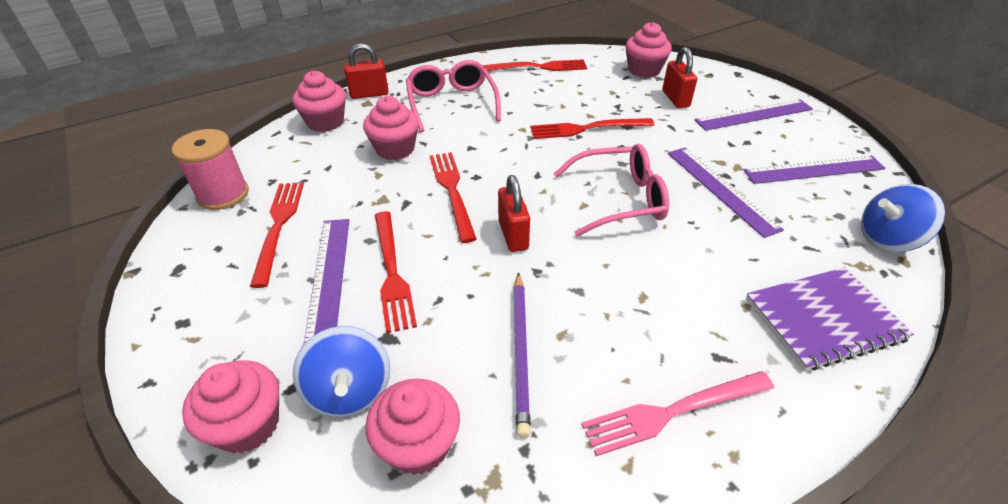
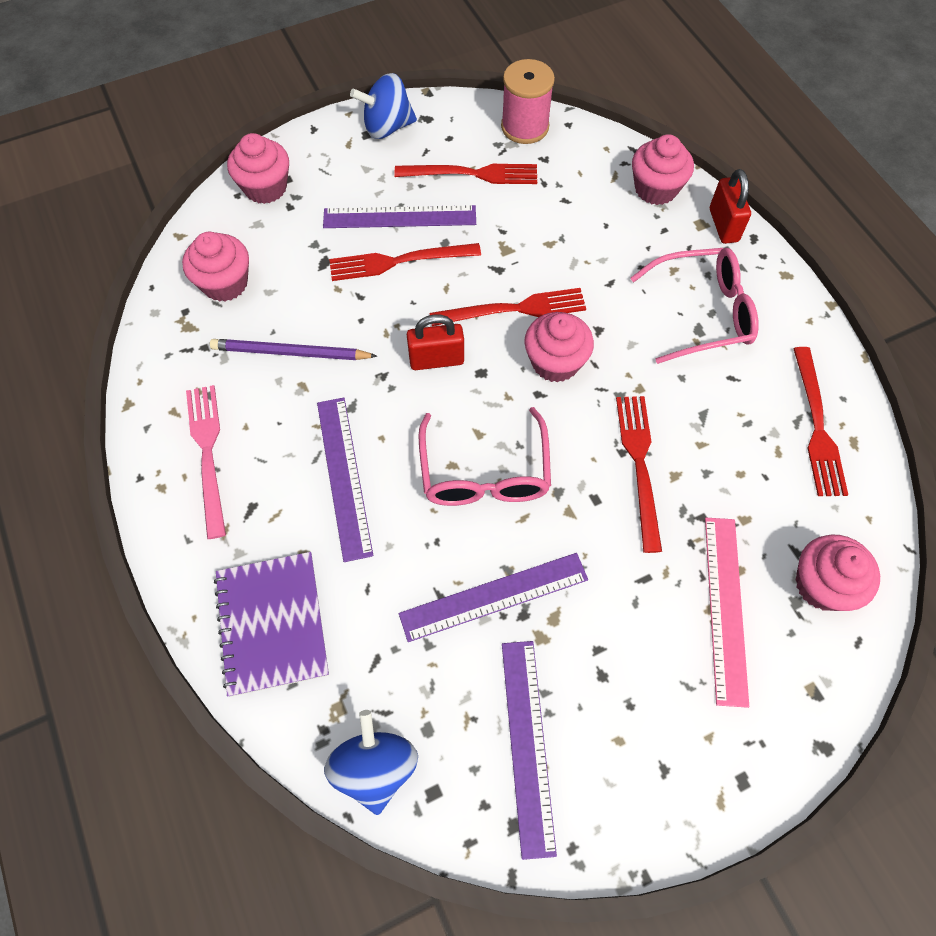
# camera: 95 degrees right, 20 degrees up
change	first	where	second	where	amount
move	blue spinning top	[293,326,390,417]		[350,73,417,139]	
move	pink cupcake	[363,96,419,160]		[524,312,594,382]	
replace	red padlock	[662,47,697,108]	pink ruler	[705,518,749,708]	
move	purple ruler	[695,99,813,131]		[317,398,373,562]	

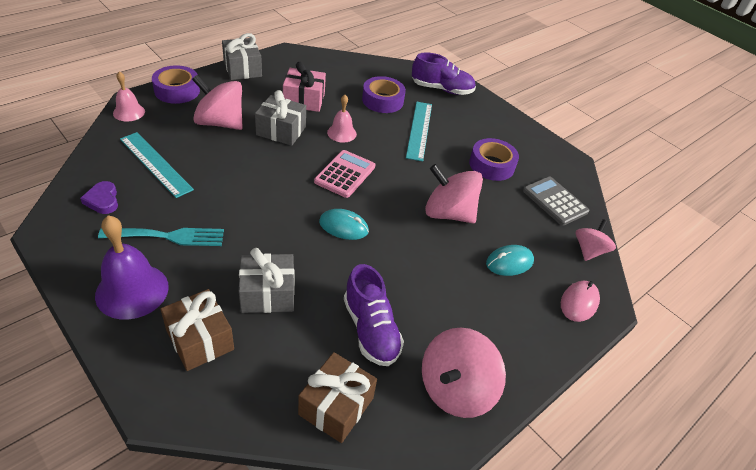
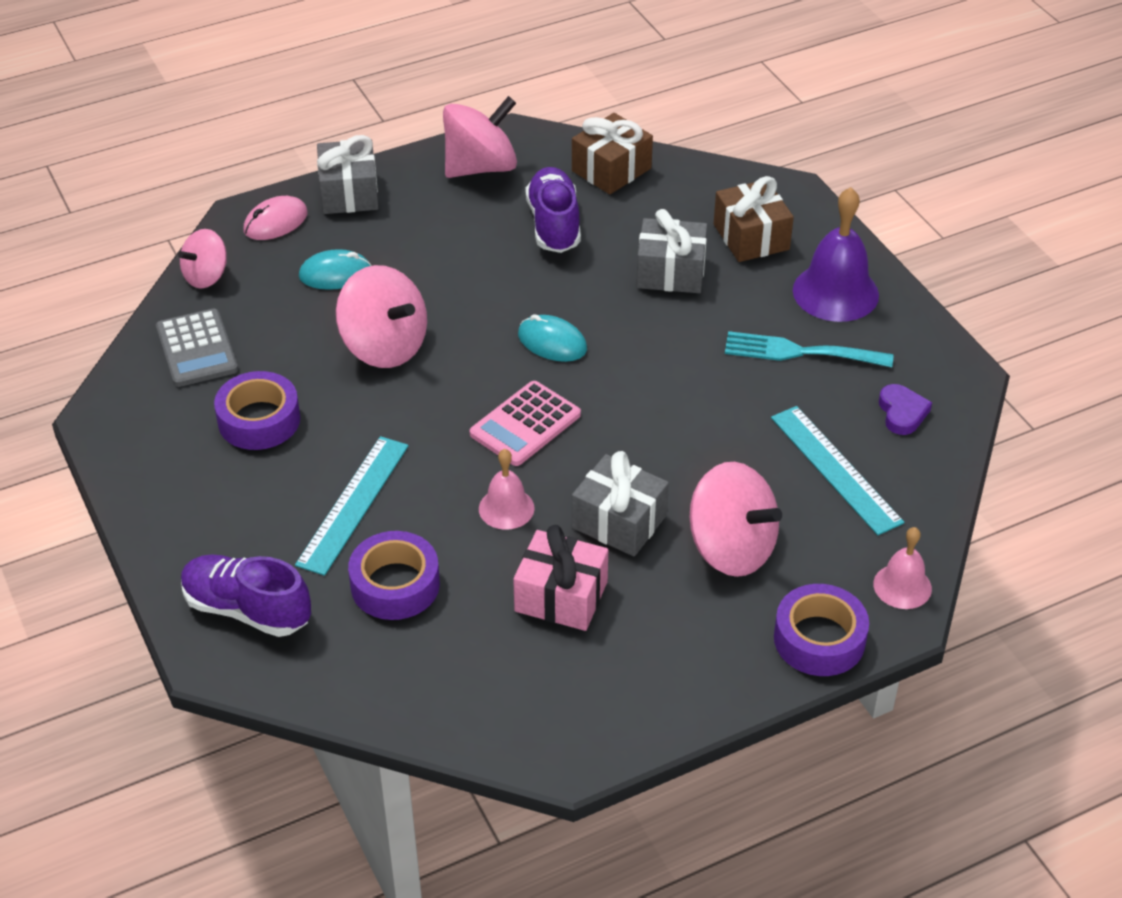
# camera: 160 degrees left, 0 degrees up
change	first	where	second	where	amount
move	grey gift	[222,33,262,80]		[317,135,379,214]	

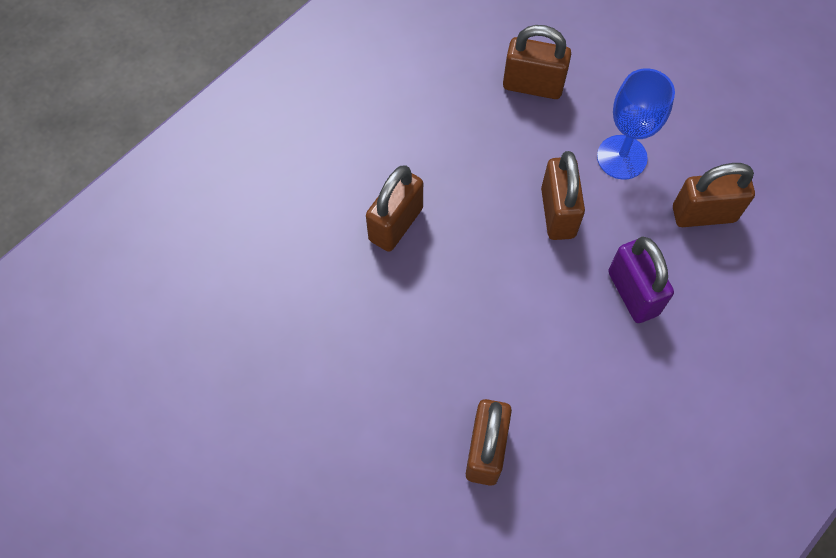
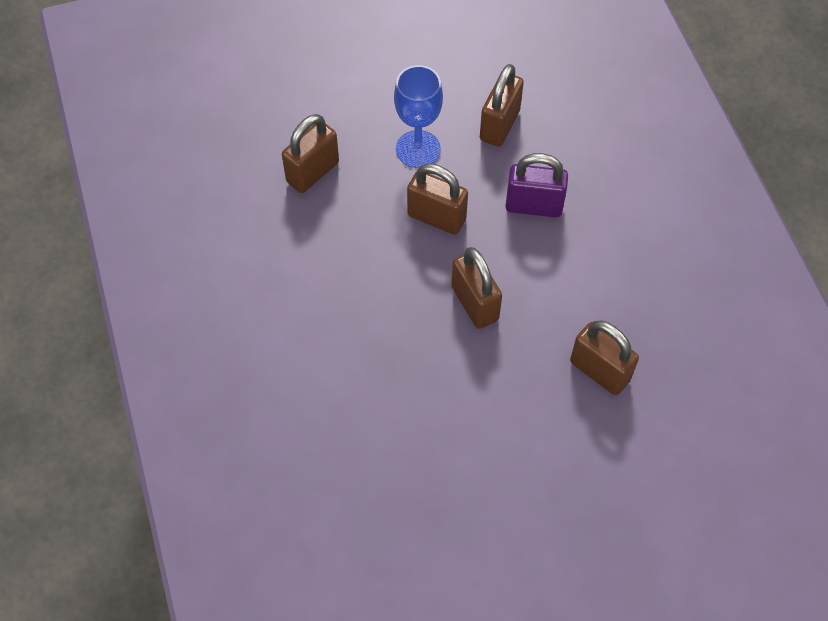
# camera: 60 degrees left, 5 degrees down
change	first	where	second	where	amount
move	brown padlock	[366,166,423,252]		[451,247,502,329]	

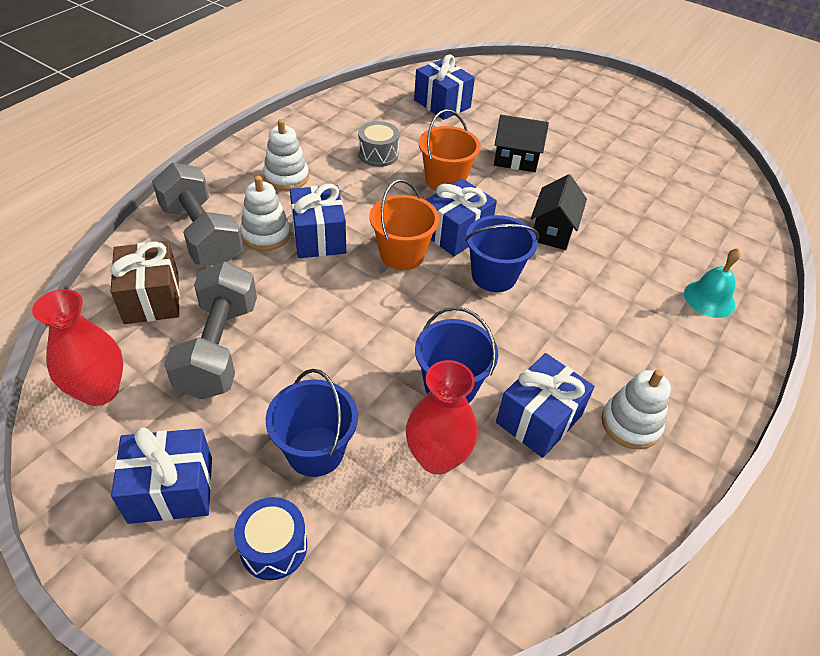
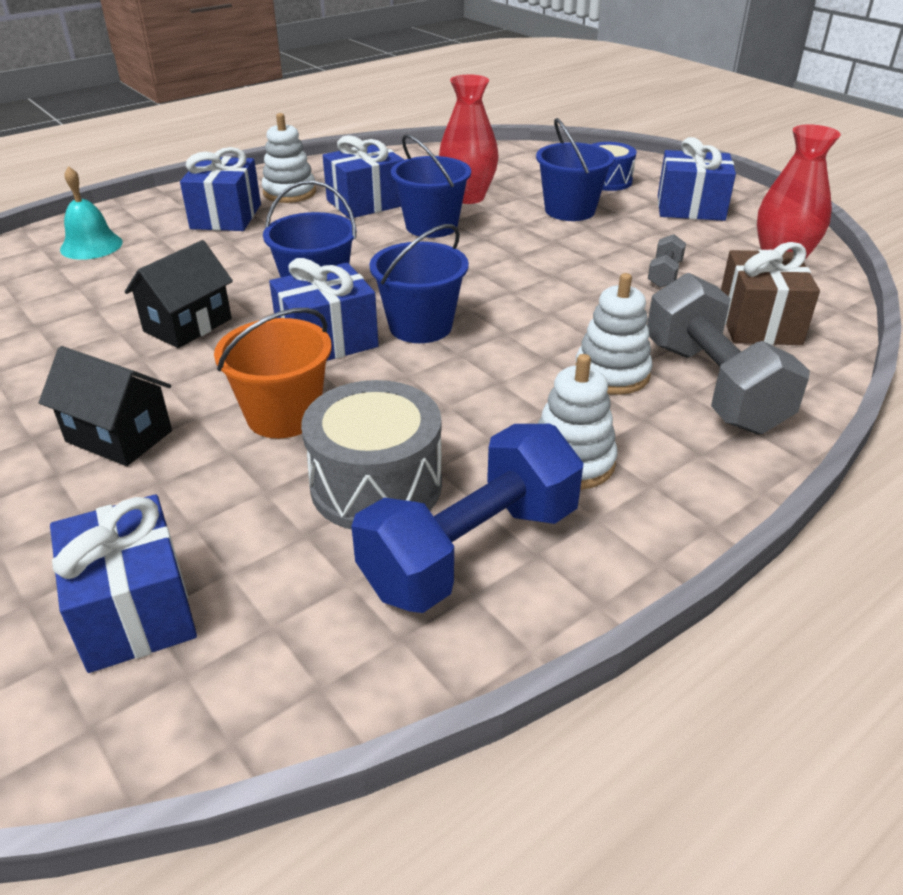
# camera: 160 degrees left, 10 degrees down
change	first	where	second	where	amount
resize	grey dumbbell	[164,262,257,400]		[648,234,686,288]	x0.44
move	blue gift	[290,184,346,258]		[180,147,261,231]	
resize	grey drum	[358,121,399,167]		[301,380,442,530]	x1.55
recolor	orange bucket	[370,179,440,270]	blue bucket	[370,224,469,343]	
insert			blue dumbbell	[351,424,584,613]	

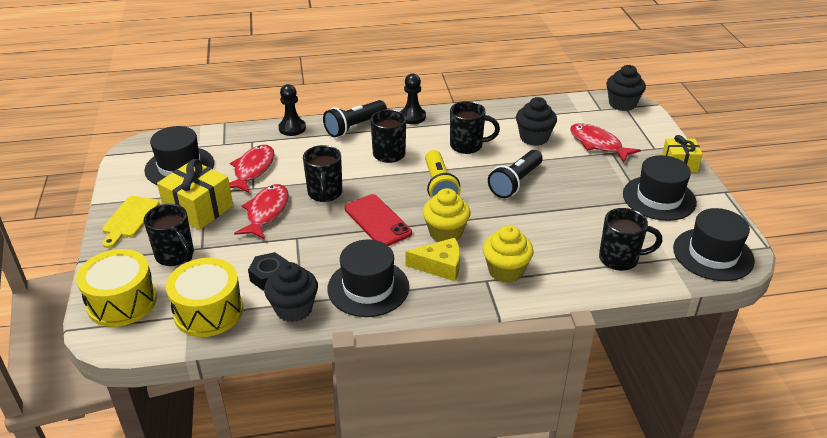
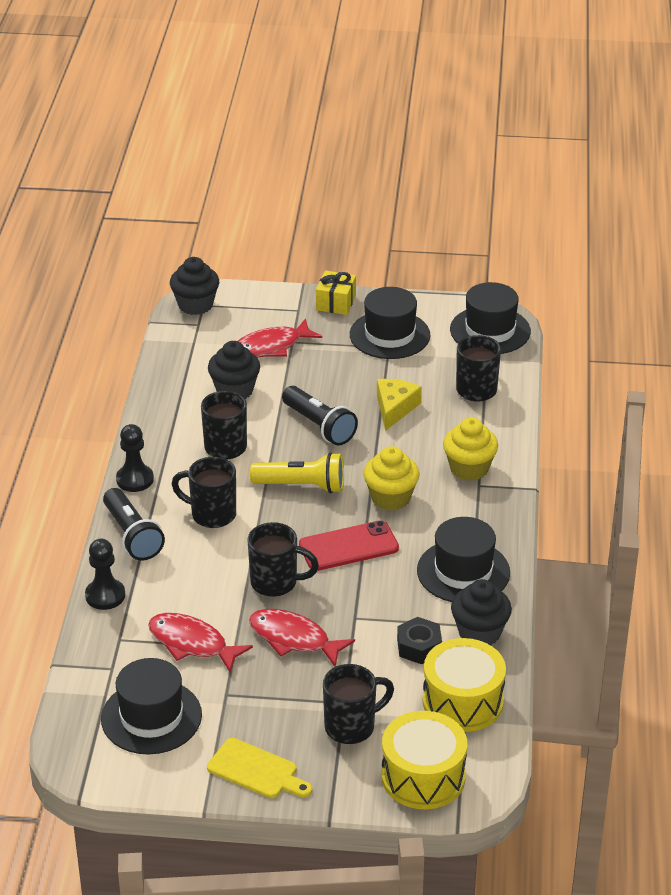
# camera: 75 degrees left, 0 degrees up
change	first	where	second	where	amount
delete	yellow gift	[157,159,233,230]			
move	yellow cheese	[405,238,460,281]		[377,379,422,431]	

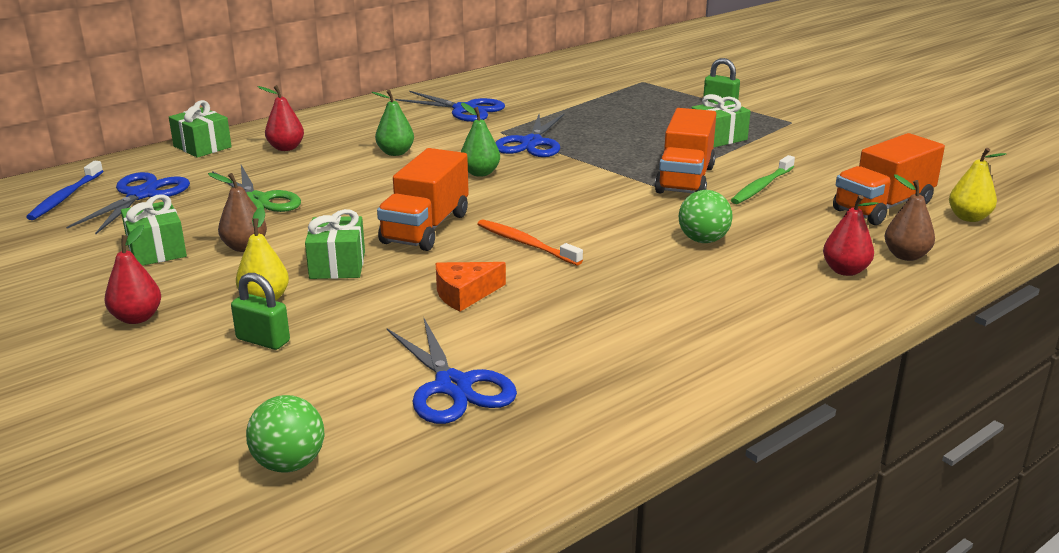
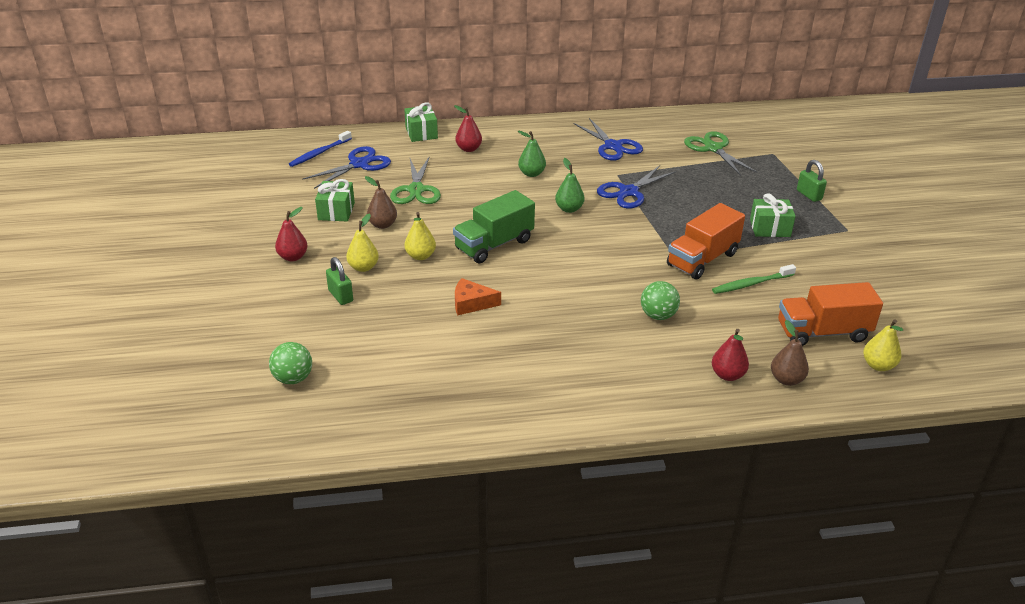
# camera: 30 degrees right, 10 degrees up
change	first	where	second	where	amount
replace	green gift	[305,209,365,279]	yellow pear	[404,212,436,260]	
recolor	orange truck	[377,148,469,251]	green truck	[453,190,535,263]	
delete	blue scissors	[387,318,517,424]			
delete	orange toothbrush	[478,219,583,266]			
insert			green scissors	[684,131,757,176]	

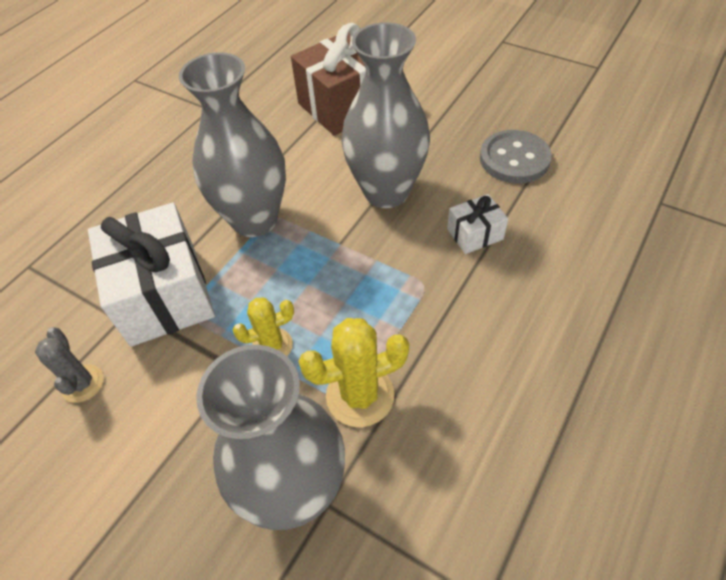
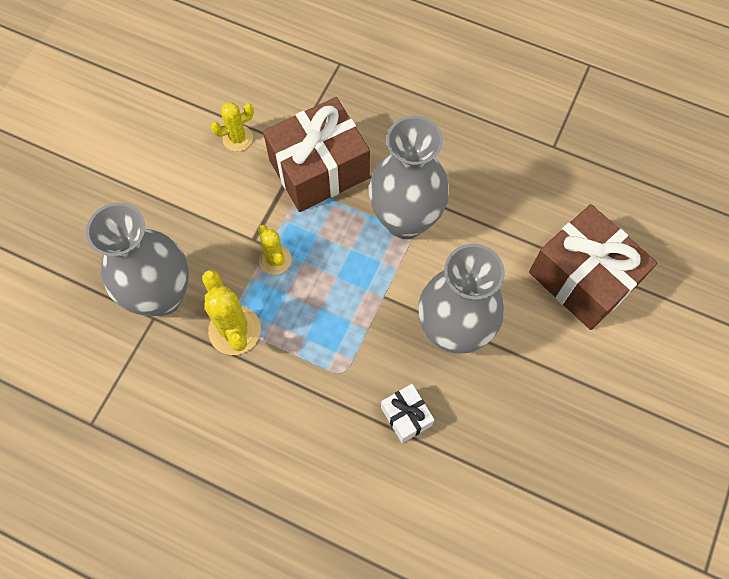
# camera: 80 degrees right, 15 degrees up
change	first	where	second	where	amount
recolor	grey cactus	[35,327,104,403]	yellow cactus	[211,102,254,152]	
recolor	white gift	[88,203,215,347]	brown gift	[263,97,370,212]	
delete	grey button	[480,130,552,183]			

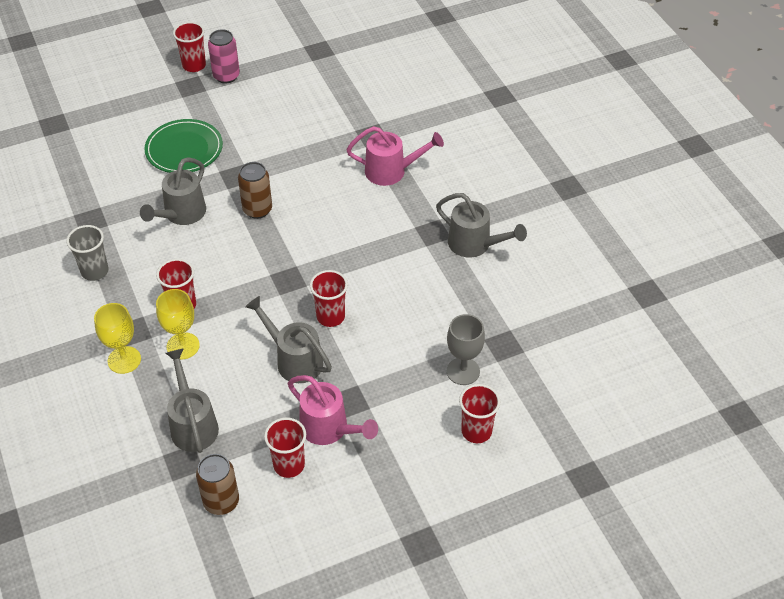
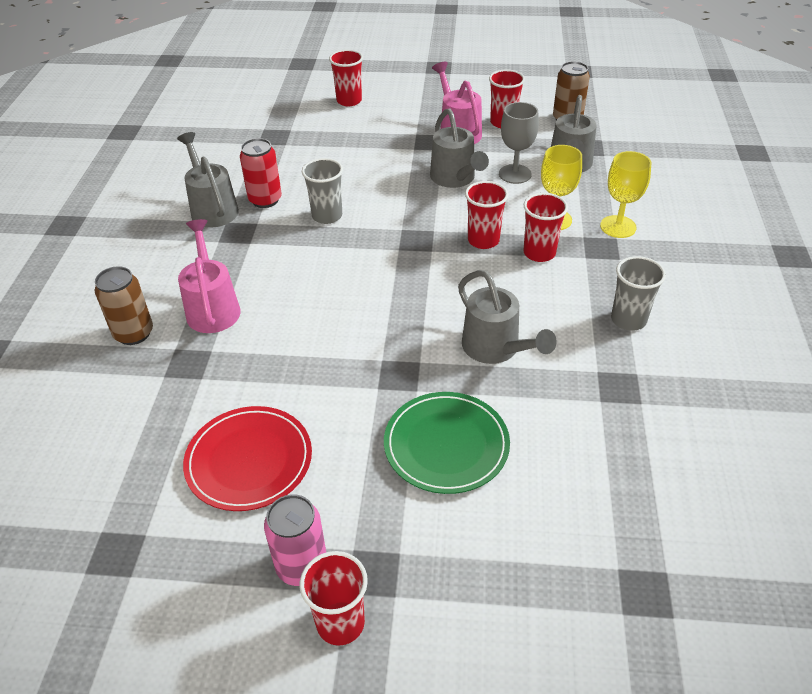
# camera: 150 degrees left, 5 degrees down
change	first	where	second	where	amount
rotate	grey watering can	[140,157,206,225]		[458,270,557,364]	90 degrees clockwise
move	brown can	[238,162,272,219]		[95,266,153,345]	
move	red cup	[310,270,348,327]		[465,181,508,249]	
rotate	pink watering can	[346,126,444,186]		[178,219,241,333]	45 degrees clockwise
move	grey goblet	[447,314,485,385]		[499,102,539,184]	
insert			red plate	[183,406,312,511]	
insert			red can	[240,138,282,208]	
insert			grey cup	[302,158,343,224]	

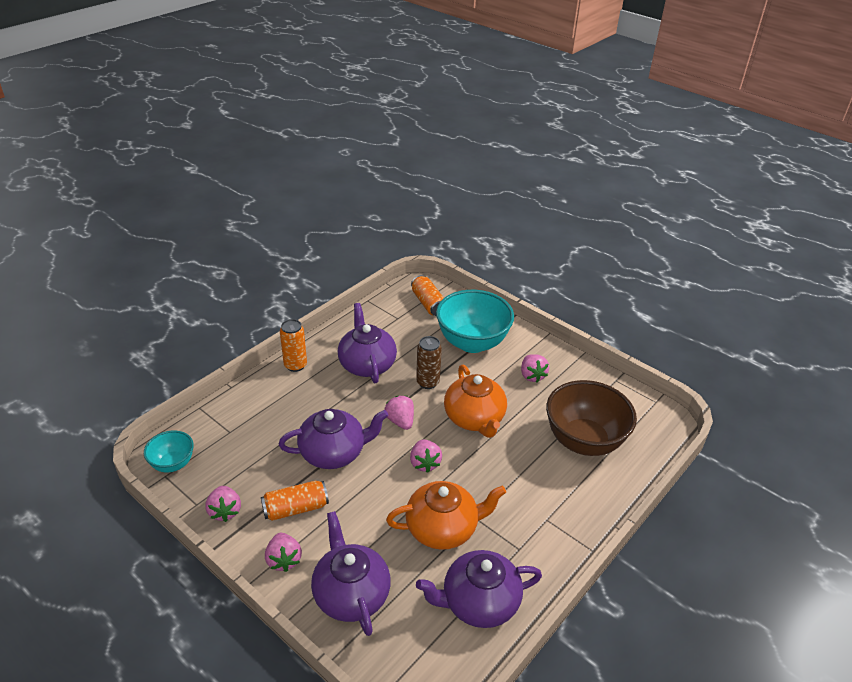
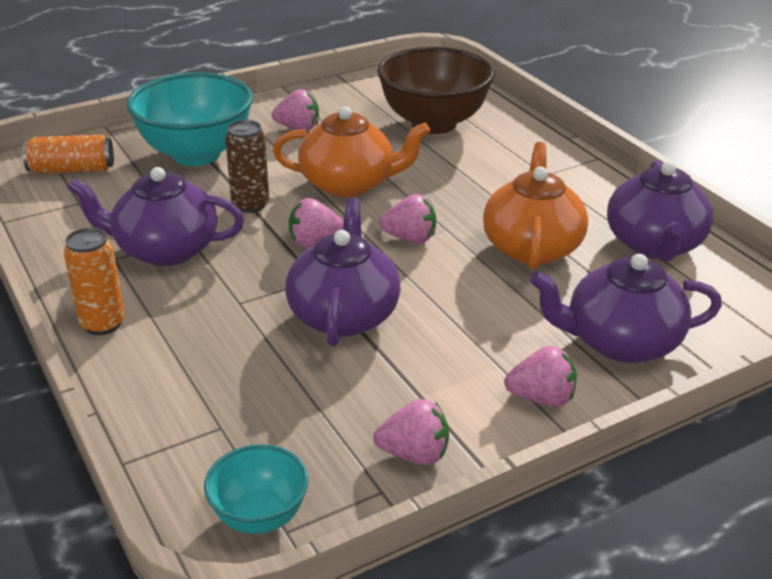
# camera: 70 degrees left, 5 degrees down
change	first	where	second	where	amount
delete	orange can	[261,481,329,521]			

